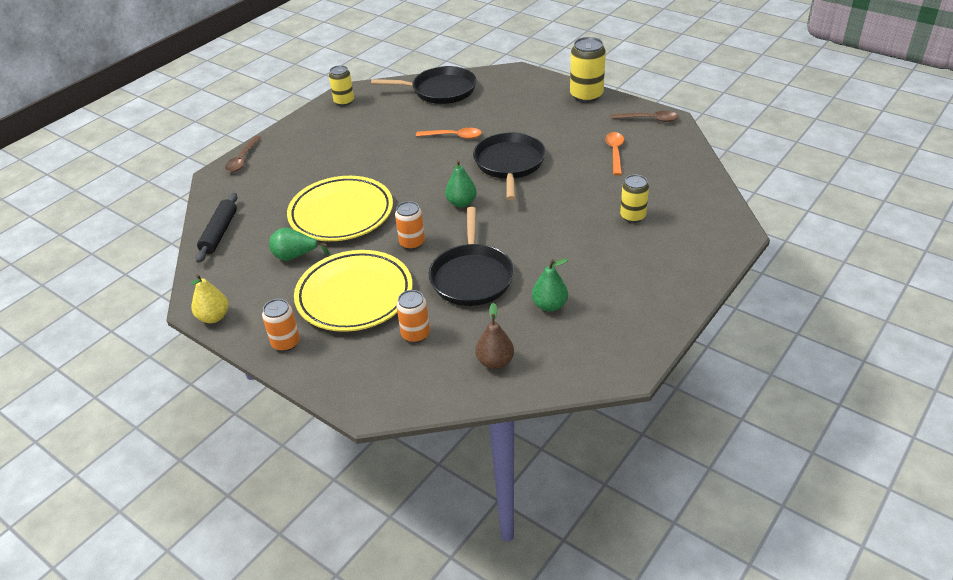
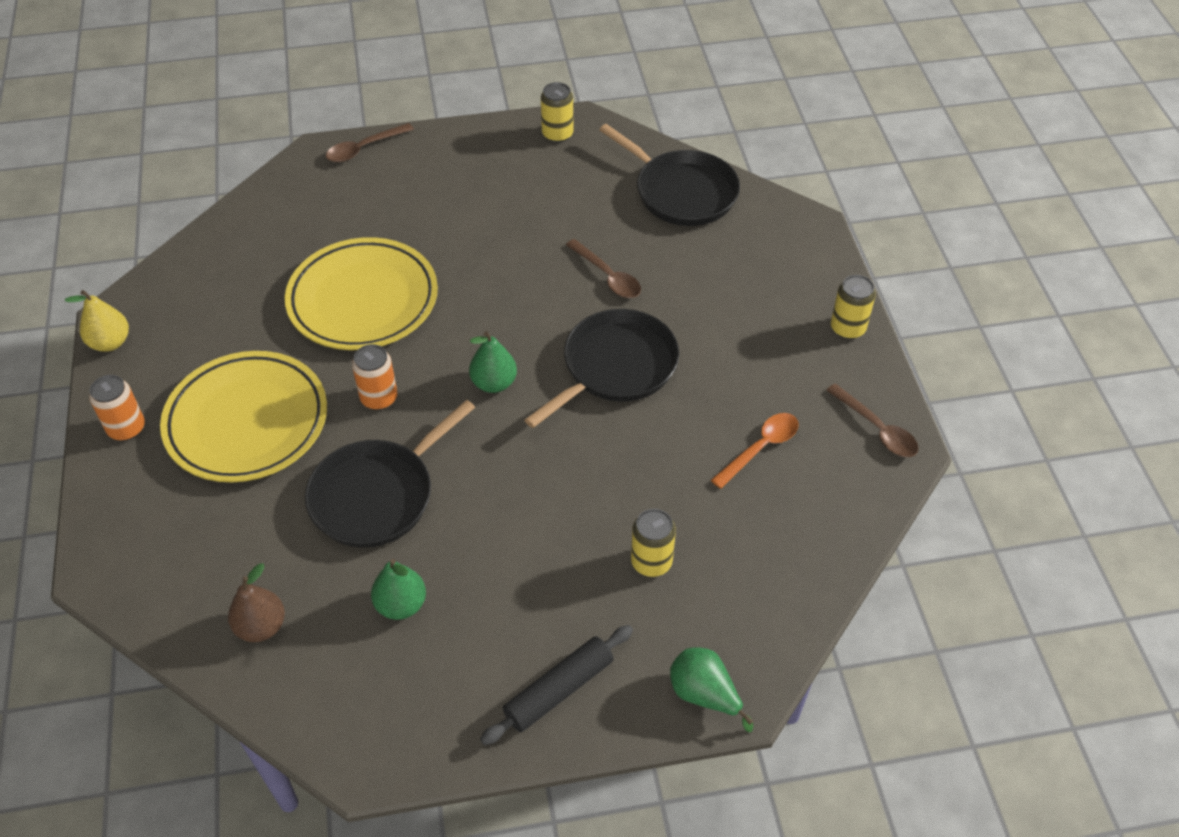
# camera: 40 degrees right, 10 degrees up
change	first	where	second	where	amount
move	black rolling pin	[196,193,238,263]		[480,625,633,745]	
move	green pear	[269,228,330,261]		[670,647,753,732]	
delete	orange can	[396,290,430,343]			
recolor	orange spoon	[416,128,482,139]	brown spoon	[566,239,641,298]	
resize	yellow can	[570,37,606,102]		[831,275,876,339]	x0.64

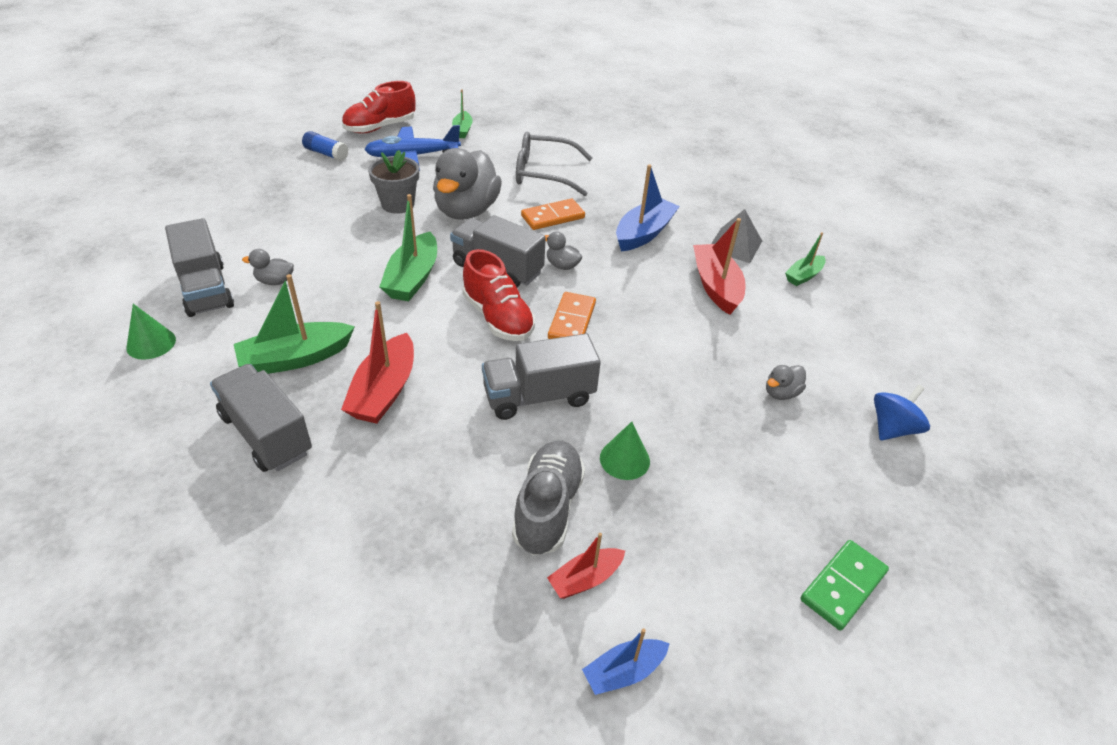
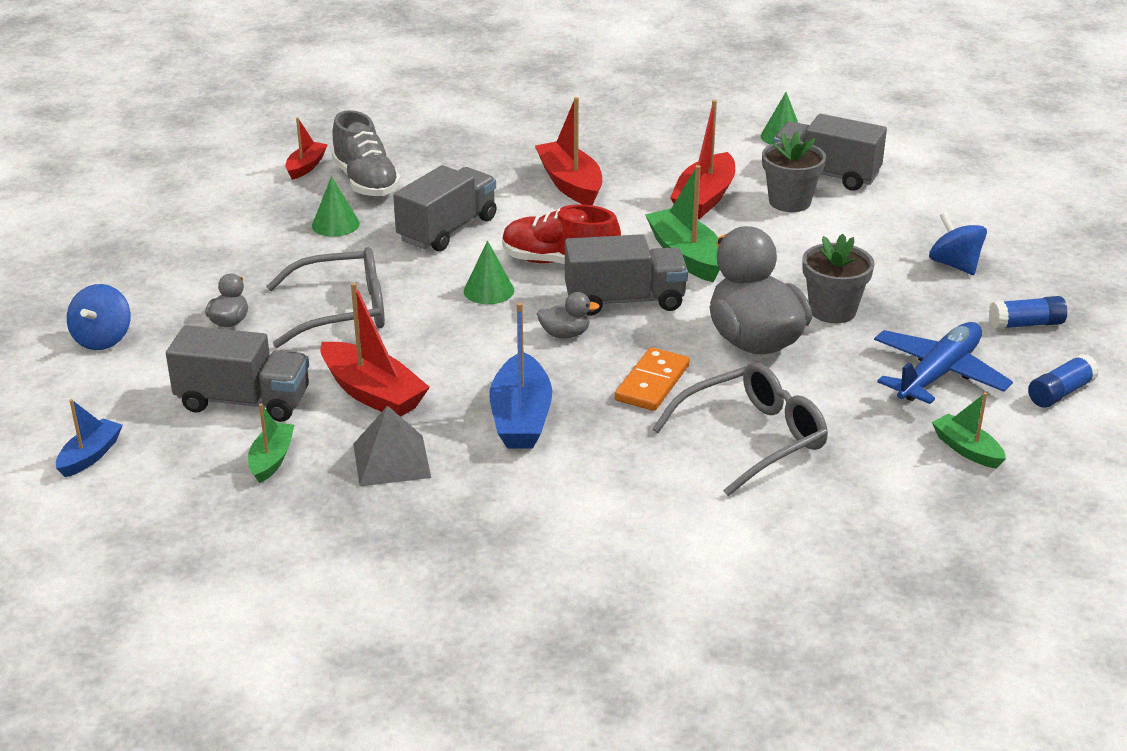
# camera: 145 degrees right, 10 degrees down
change	first	where	second	where	amount
move	grey truck	[210,364,312,472]		[166,325,309,422]	
delete	green boat	[234,274,355,374]			
replace	grey duck	[242,249,294,285]	grey flower pot	[762,131,826,212]	
replace	red shoe	[342,81,415,133]	blue glue stick	[1028,354,1099,407]	
replace	orange domino	[548,292,596,339]	green cone	[464,240,514,304]	
move	blue boat	[582,628,670,695]		[56,399,123,477]	
delete	green domino	[801,540,889,630]			
insert			grey glasses	[266,247,385,348]	
insert			red boat	[670,100,735,219]	
insert			blue spinning top	[929,212,987,275]	

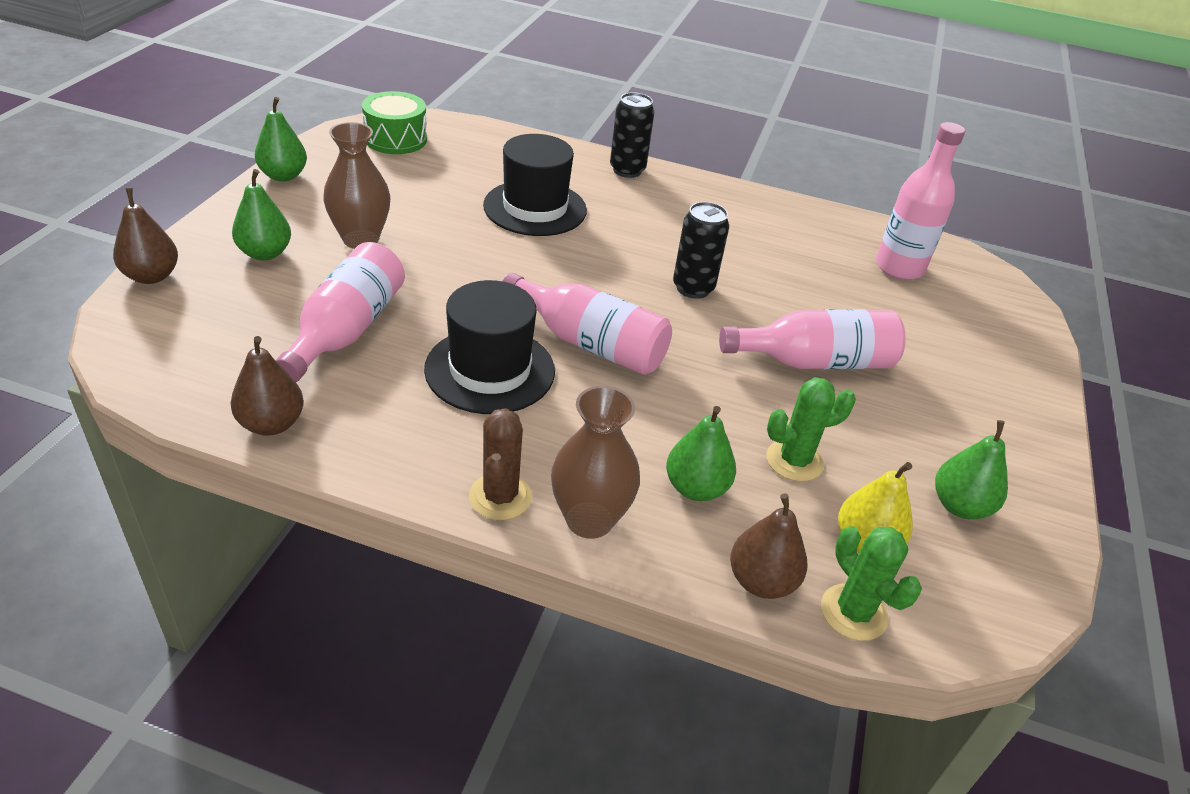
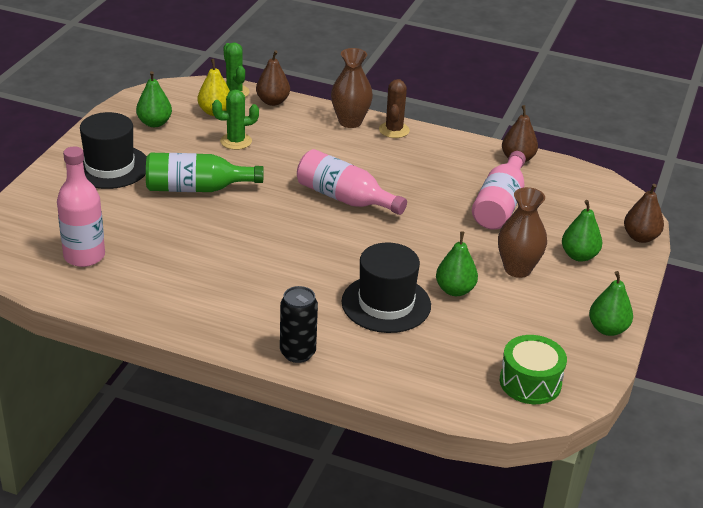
# camera: 175 degrees left, 5 degrees down
change	first	where	second	where	amount
move	black hat	[424,280,555,414]		[80,112,147,189]	
move	green pear	[666,406,736,501]		[436,231,478,296]	
delete	black can	[673,202,729,299]			
recolor	pink bottle	[719,310,906,369]	green bottle	[146,153,264,192]	

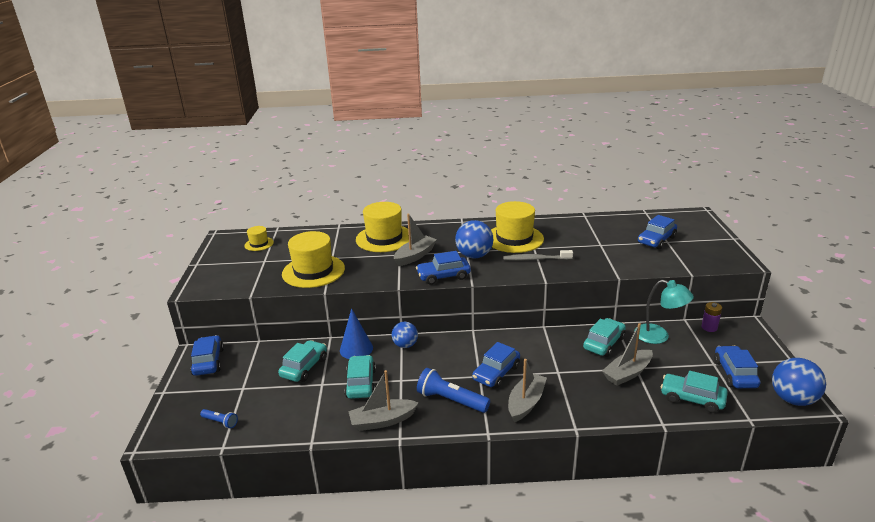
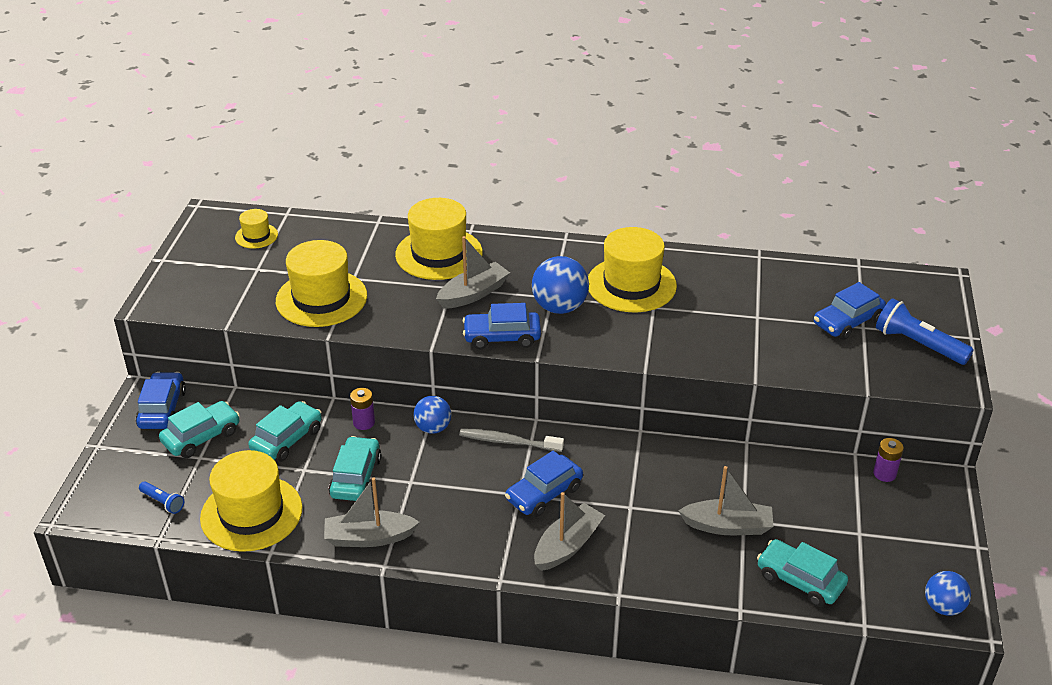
# camera: 10 degrees right, 10 degrees up
change	first	where	second	where	amount
replace	blue cone	[340,308,373,359]	purple battery	[350,388,375,430]	
move	blue flashlight	[417,368,490,413]		[876,298,974,365]	
move	grey toothbrush	[503,250,573,261]		[459,429,564,452]	
move	turquoise car	[583,318,626,357]		[159,401,240,458]	
rotate	grey boat	[602,323,653,386]		[678,466,774,535]	150 degrees counterclockwise
delete	turquoise lamp	[634,280,694,344]			
delete	blue car	[714,346,760,388]			
resize	blue ball	[772,358,826,406]		[925,571,971,616]	x0.65
insert			yellow hat	[200,450,302,552]	

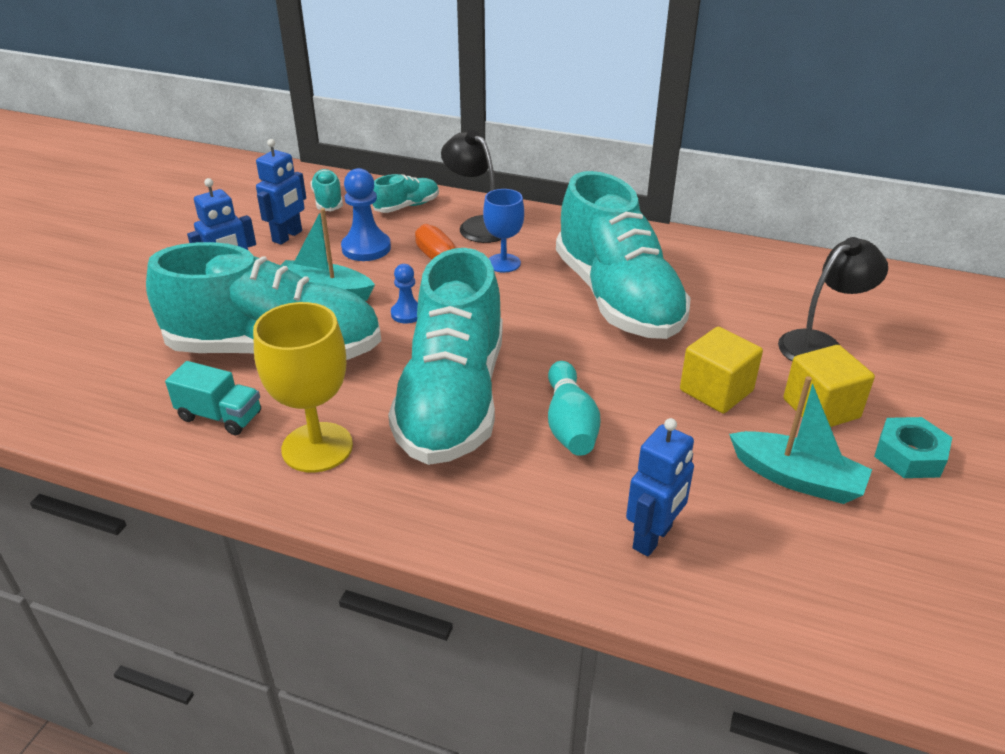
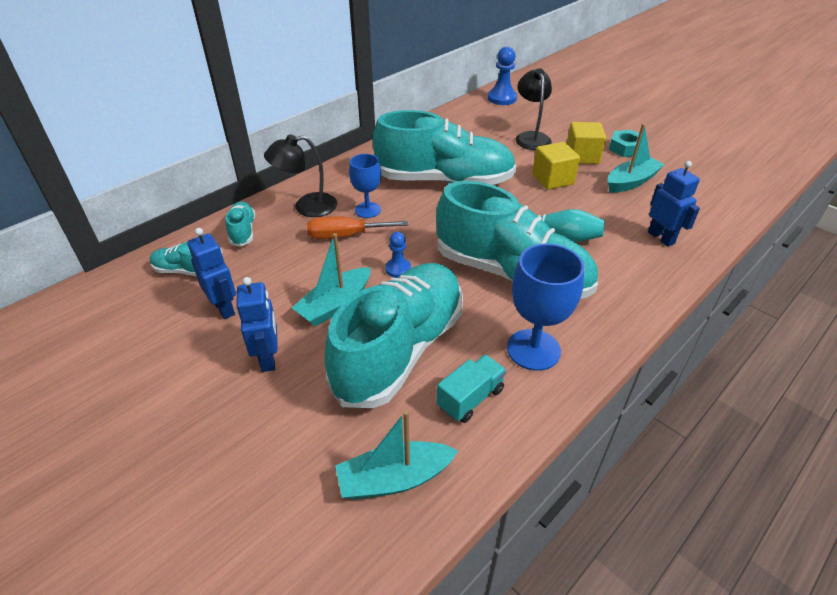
# camera: 65 degrees left, 5 degrees up
change	first	where	second	where	amount
recolor	yellow goblet	[253,302,353,473]	blue goblet	[507,243,584,371]	
move	blue pawn	[341,168,391,261]		[488,46,517,105]	
insert			turquoise boat	[335,410,458,500]	

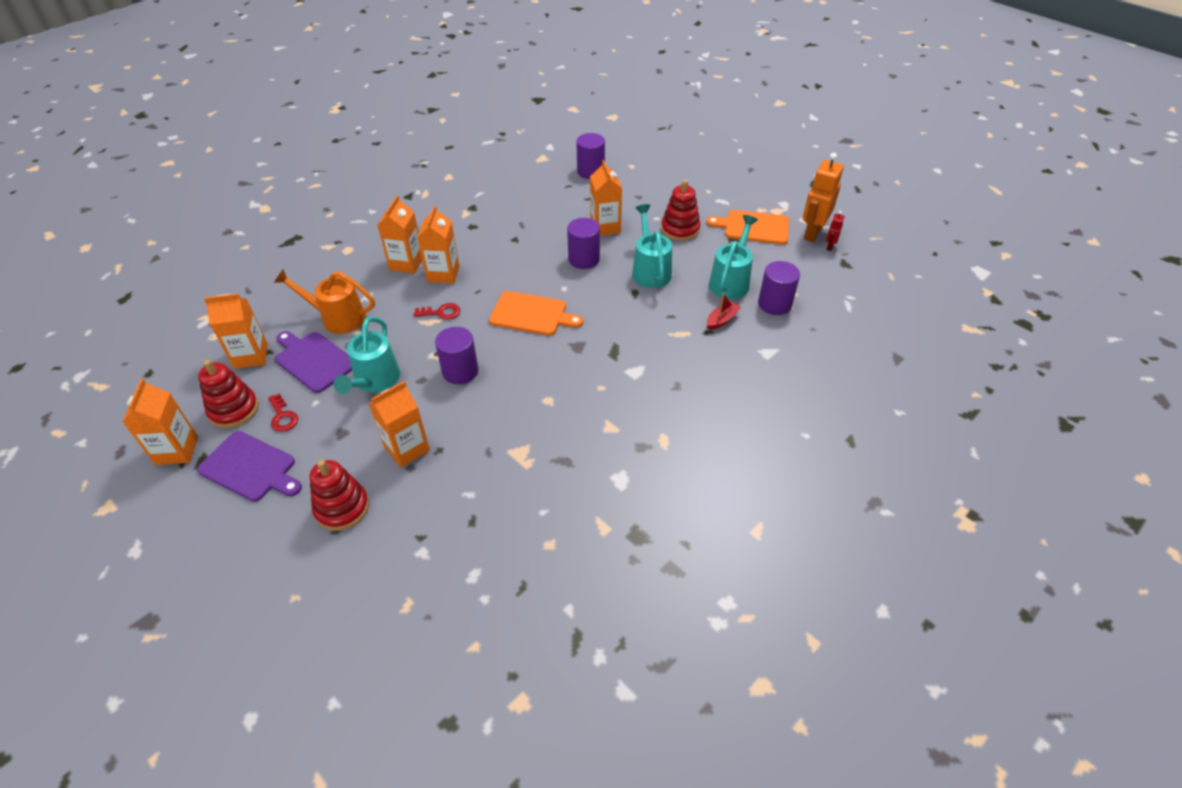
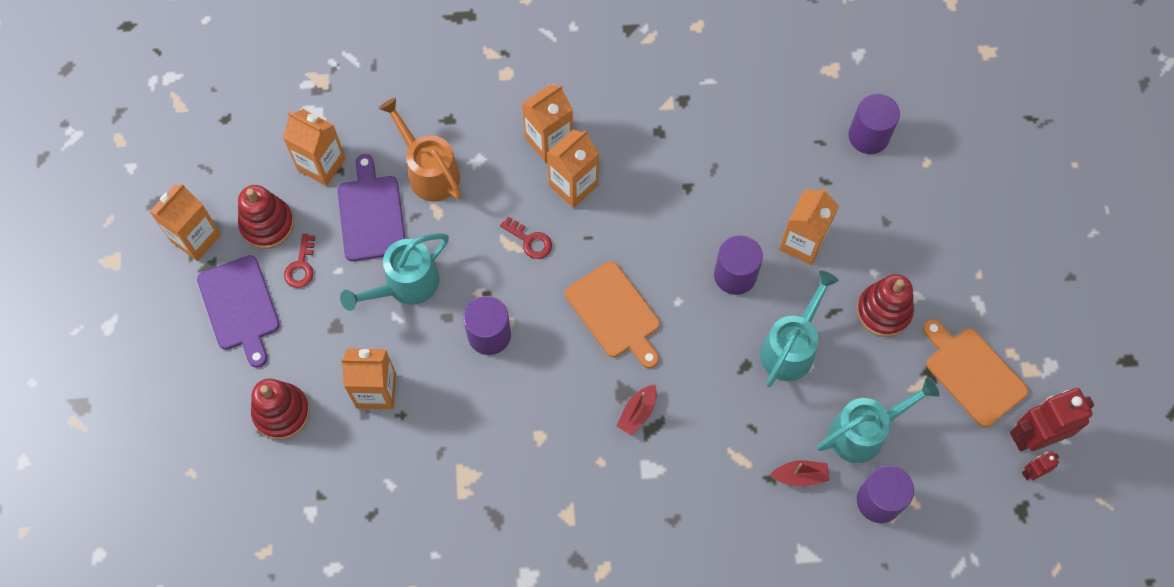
# camera: 40 degrees right, 20 degrees up
change	first	where	second	where	amount
recolor	orange robot	[803,153,844,242]	red robot	[1010,388,1094,451]	
insert			red boat	[617,385,657,435]	

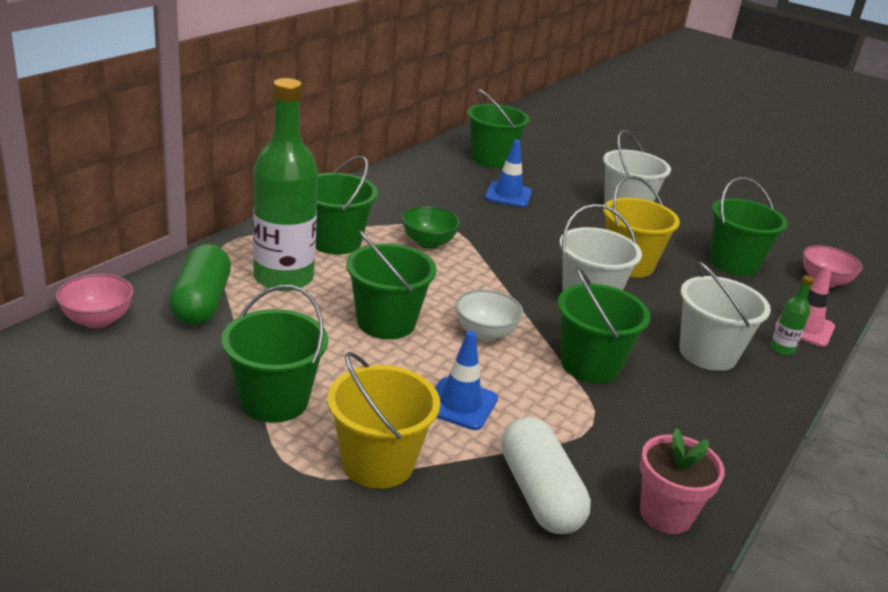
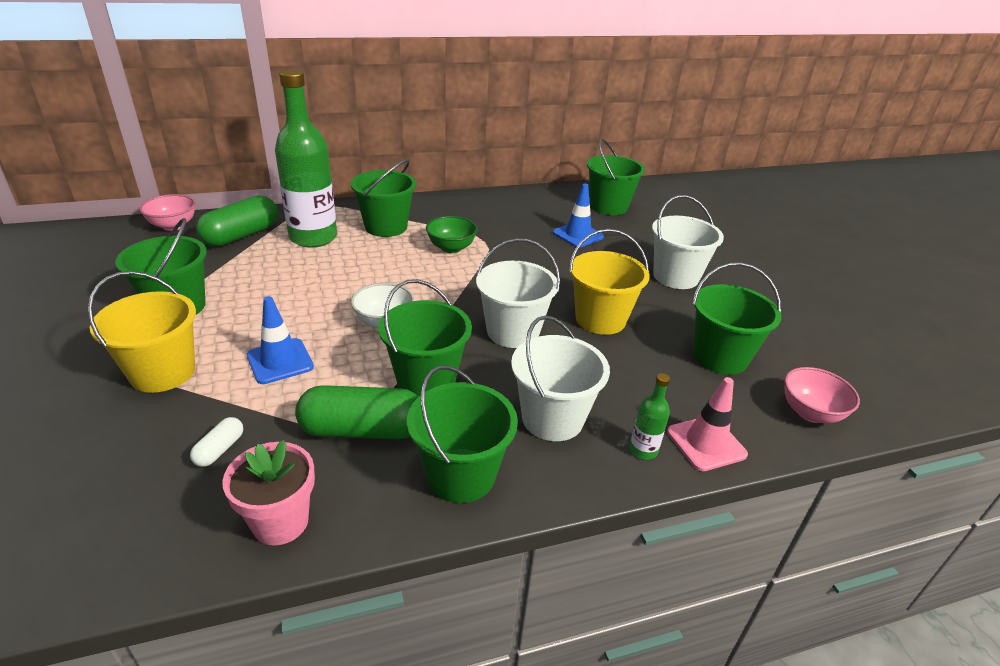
# camera: 40 degrees right, 5 degrees up
change	first	where	second	where	amount
move	green bucket	[346,230,436,339]		[407,365,518,503]	
resize	white capsule	[501,417,591,534]		[190,417,243,467]	x0.47
insert			green capsule	[295,385,418,439]	

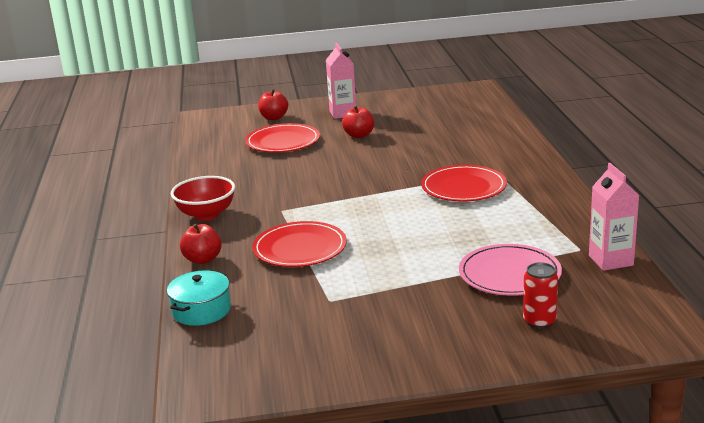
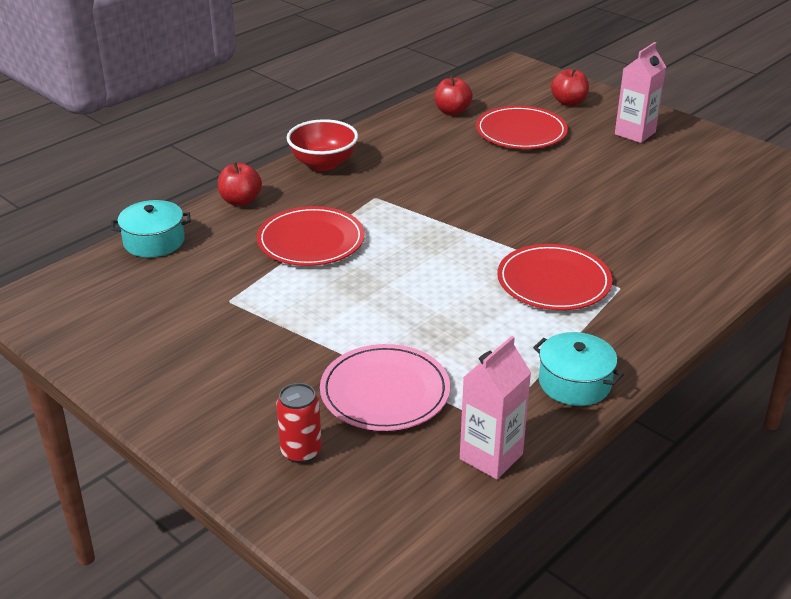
# camera: 50 degrees right, 10 degrees up
change	first	where	second	where	amount
move	red apple	[342,106,374,138]		[434,76,473,115]	
insert			turquoise pot	[533,332,624,406]	

